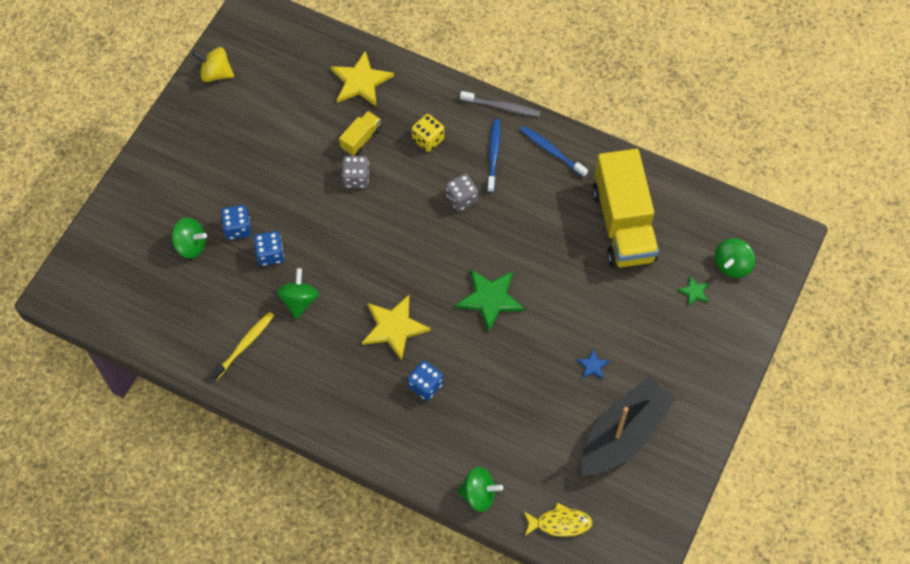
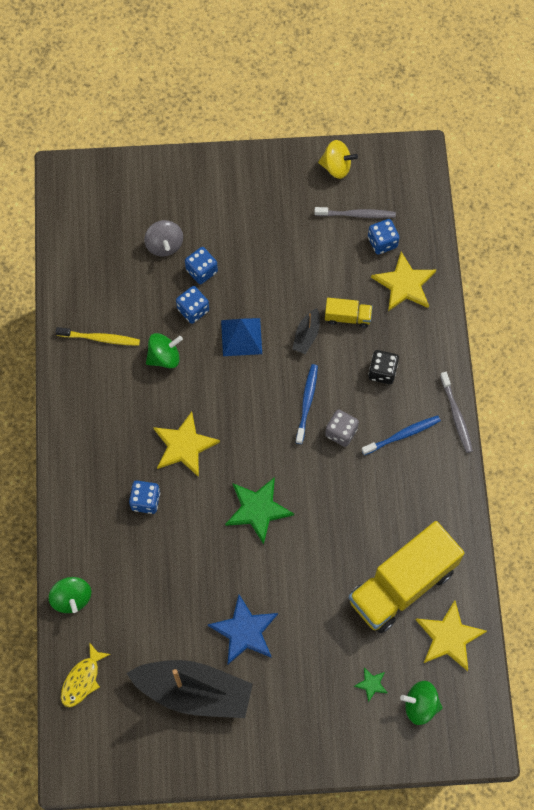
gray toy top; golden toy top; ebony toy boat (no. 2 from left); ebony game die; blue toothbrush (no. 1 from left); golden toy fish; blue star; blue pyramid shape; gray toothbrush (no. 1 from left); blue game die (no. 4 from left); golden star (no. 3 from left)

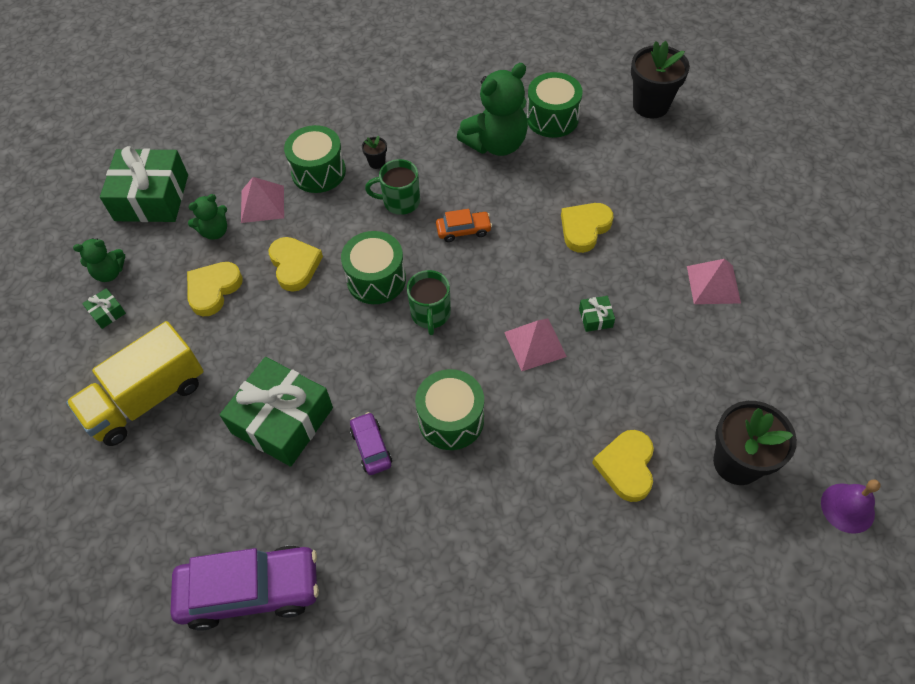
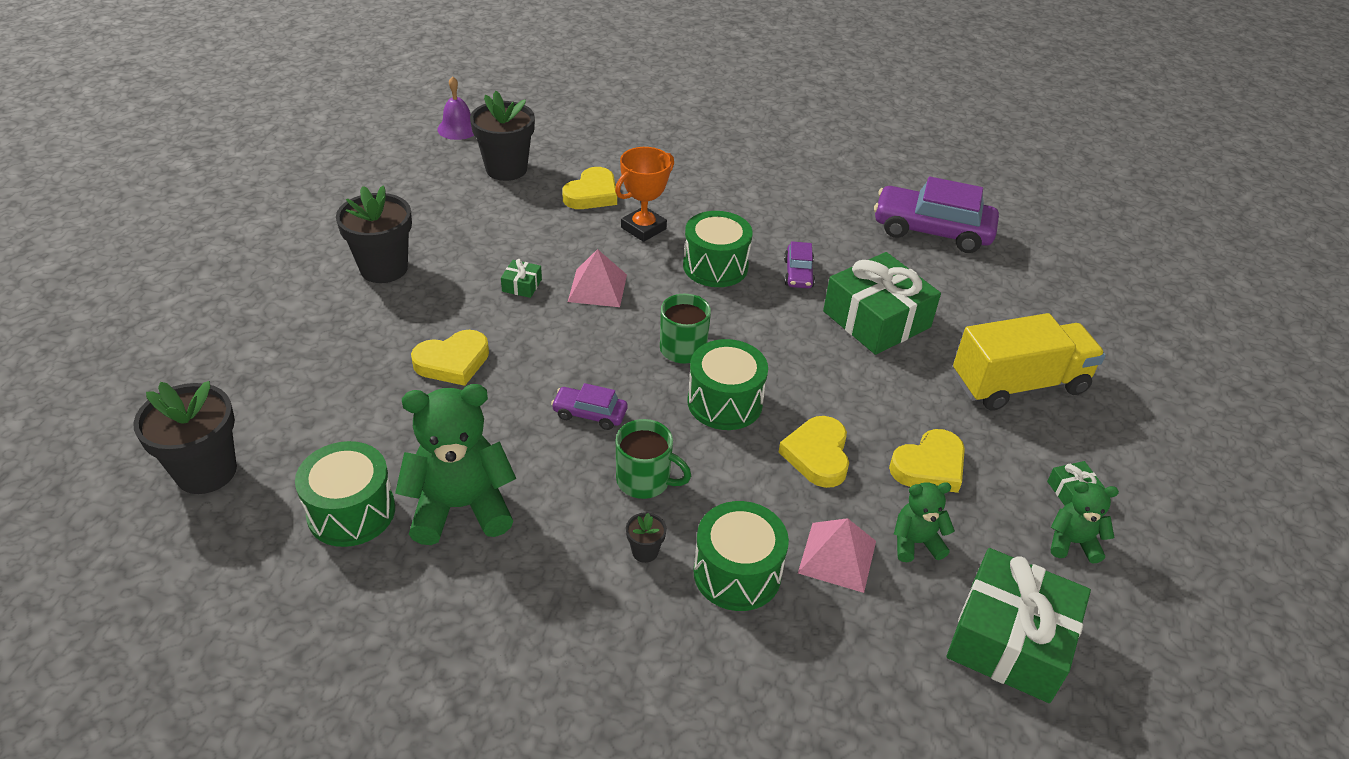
violet toy car (no. 1 from left); ebony flower pot (no. 2 from left); orange prize cup

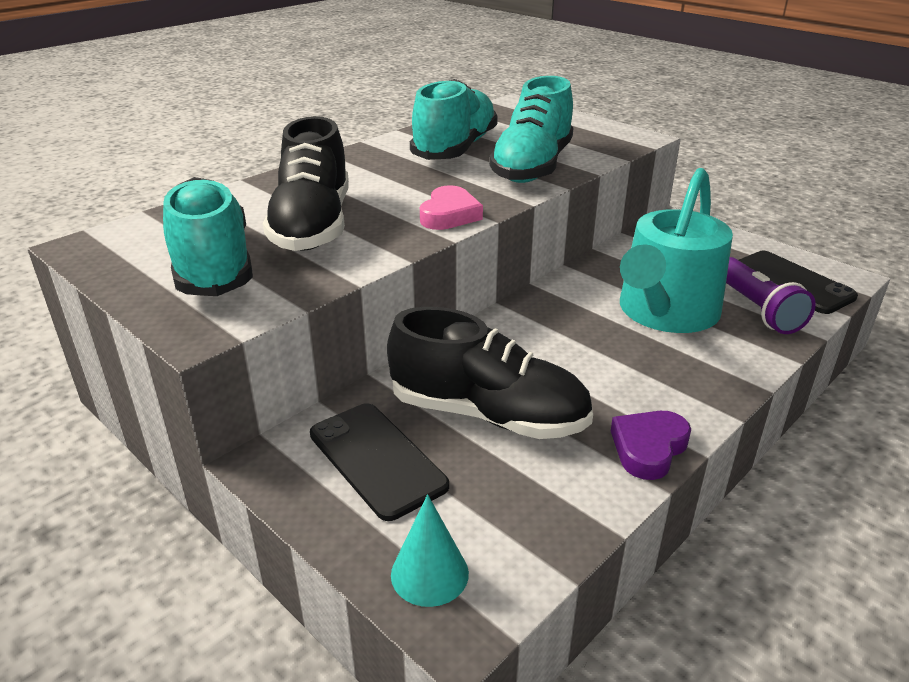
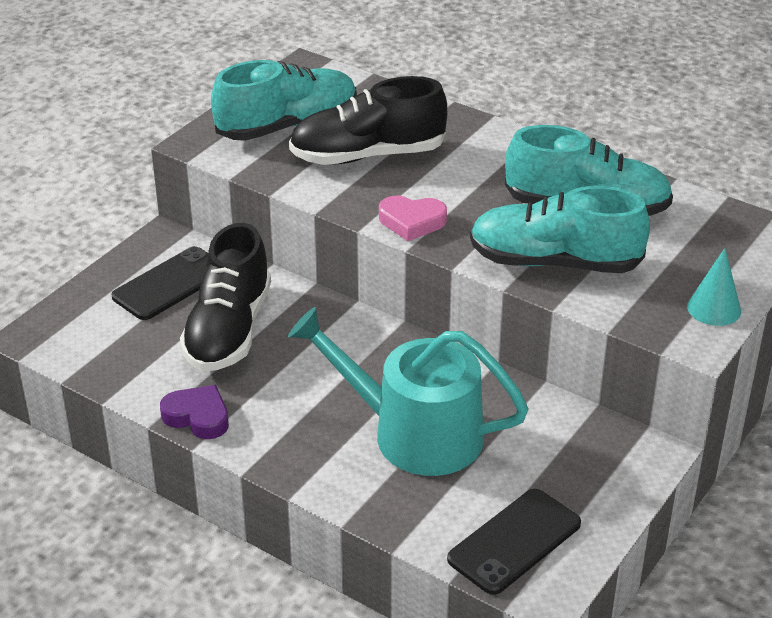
teal cone; violet pocket torch

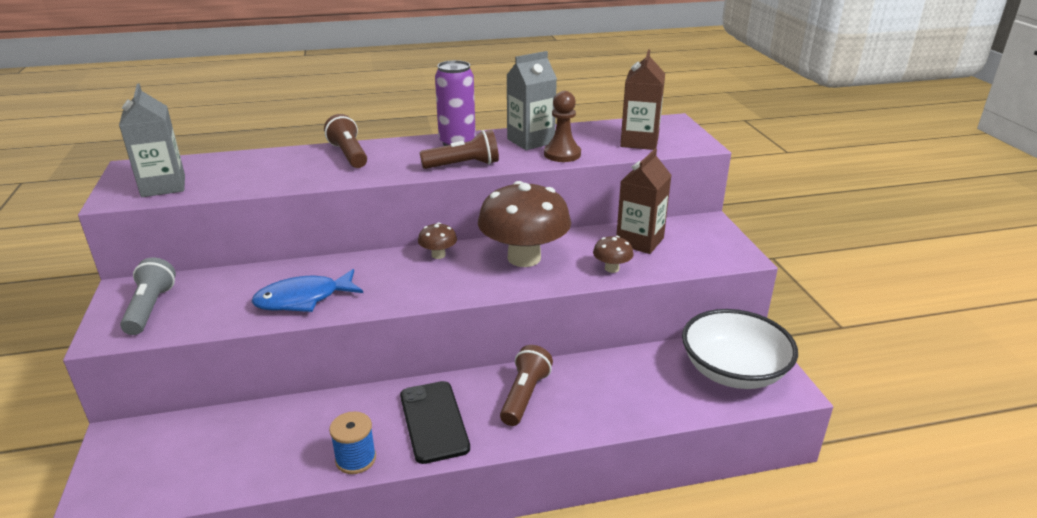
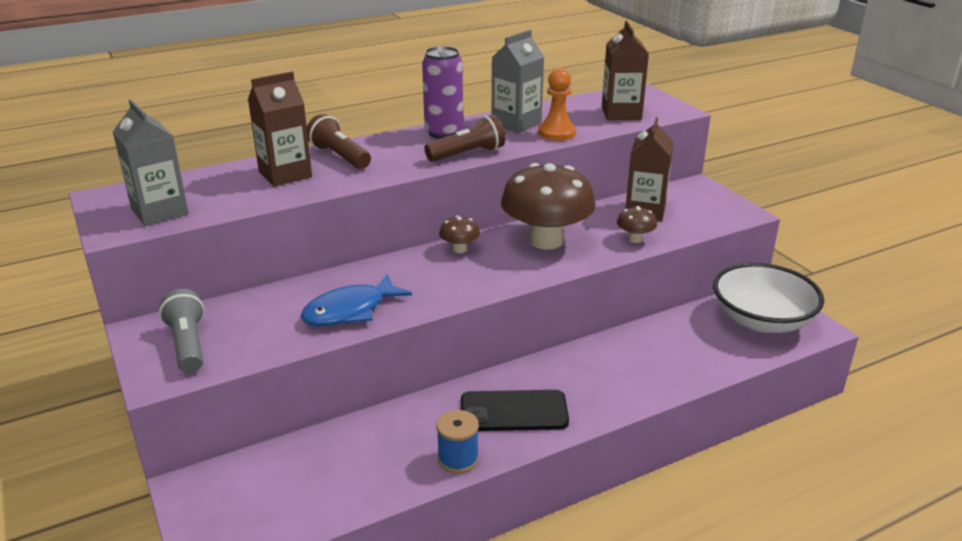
ebony smartphone; brown pocket torch (no. 3 from left in the first image); orange pawn; brown carton (no. 1 from left)

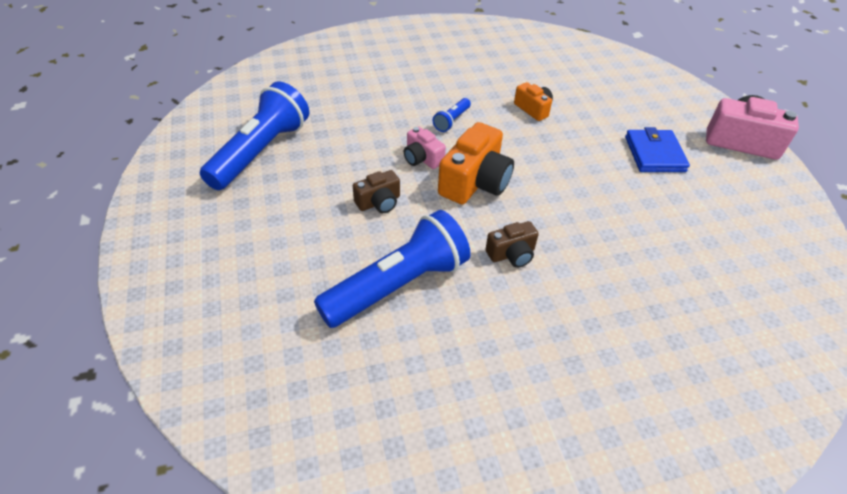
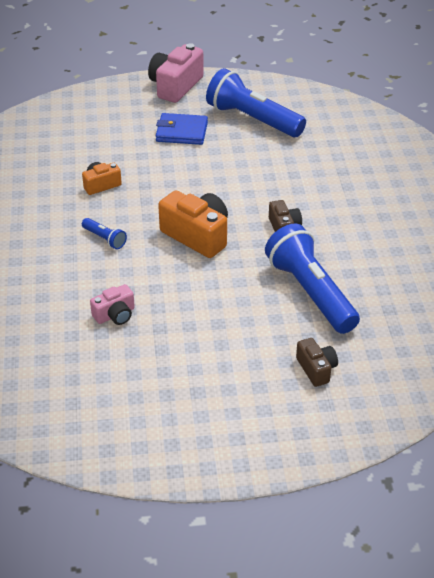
blue pocket torch (no. 2 from left); brown compact camera (no. 2 from left); rose-pink compact camera (no. 1 from left)

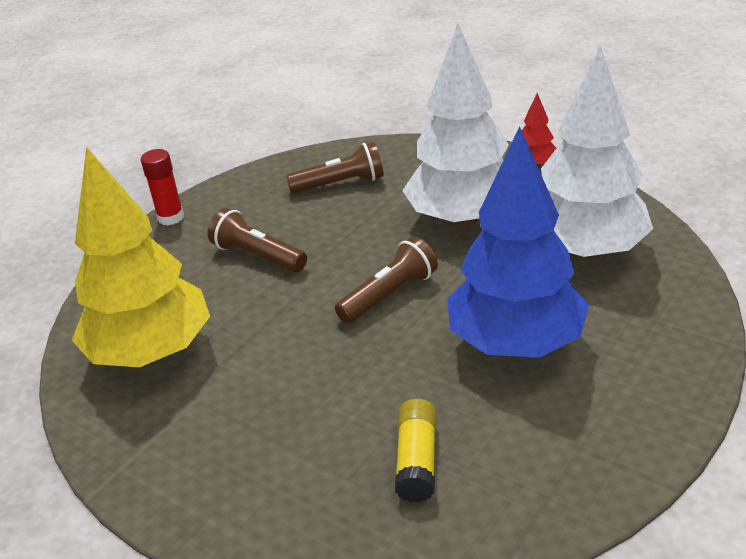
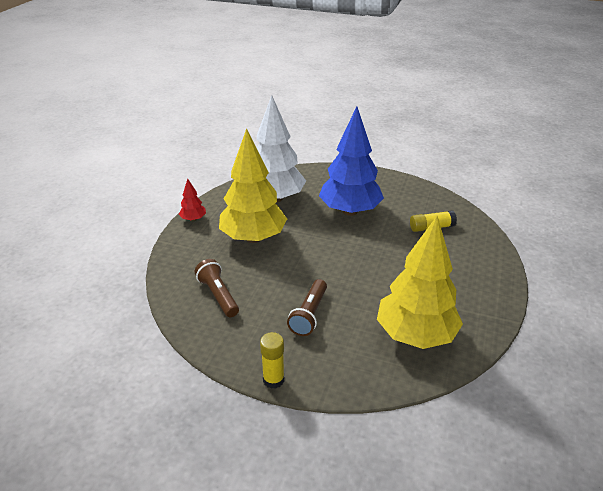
golden stick of glue (no. 1 from left); brown pocket torch (no. 3 from left in the first image); golden toy tree (no. 1 from left)

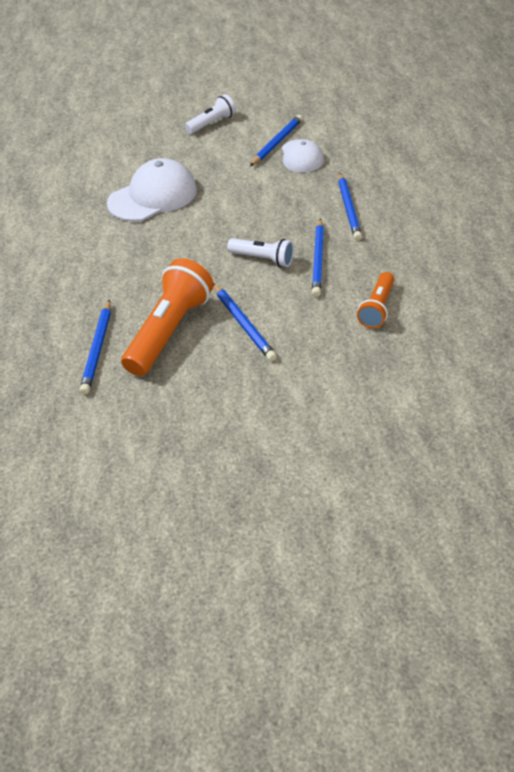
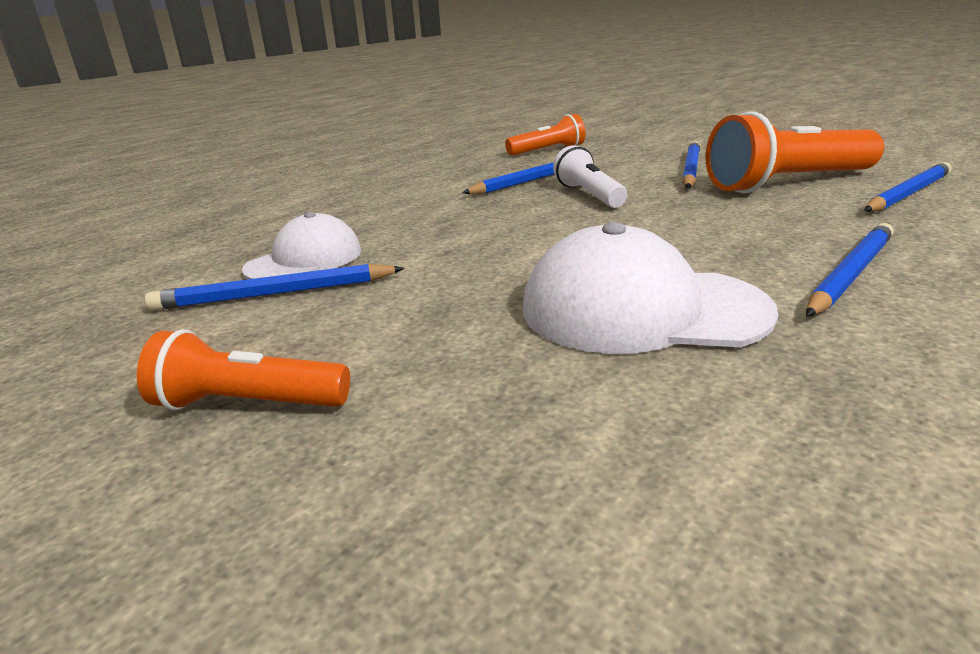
orange pocket torch (no. 1 from left); blue pencil (no. 4 from left)

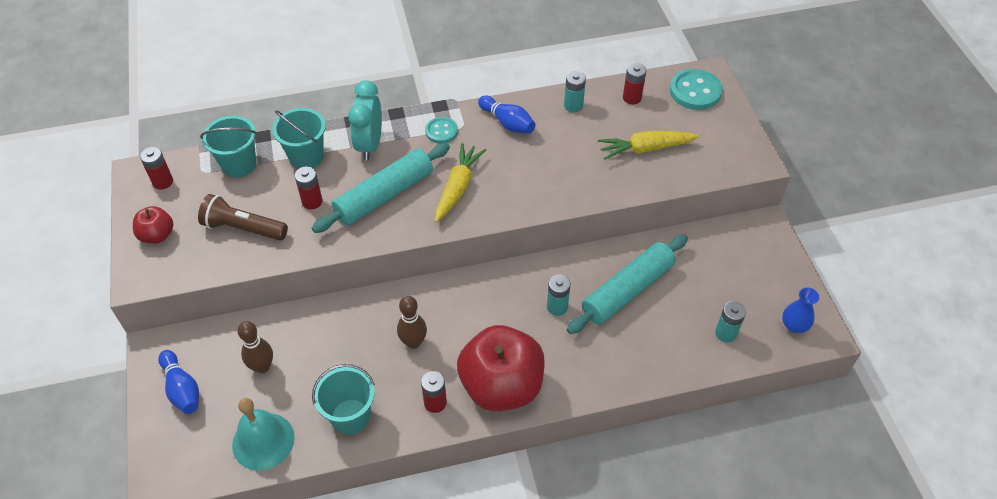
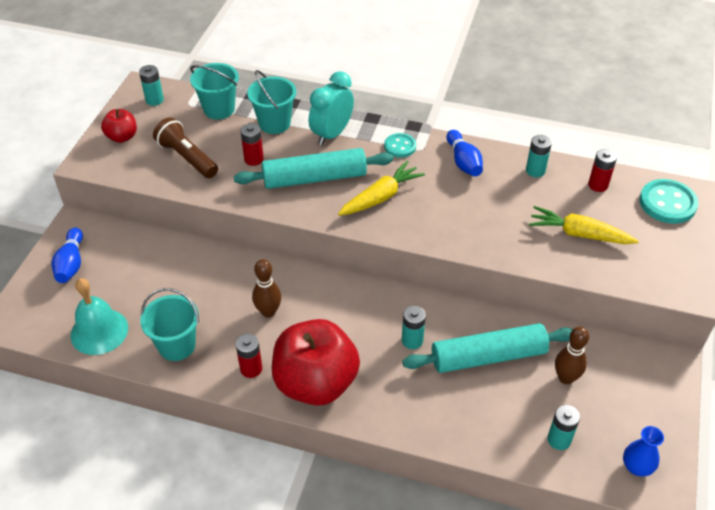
teal AA battery (no. 1 from left); brown tenpin (no. 2 from left)

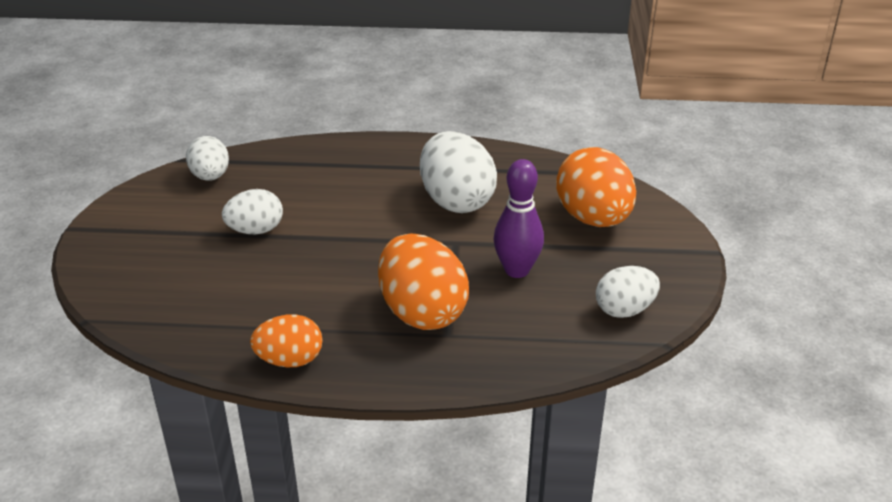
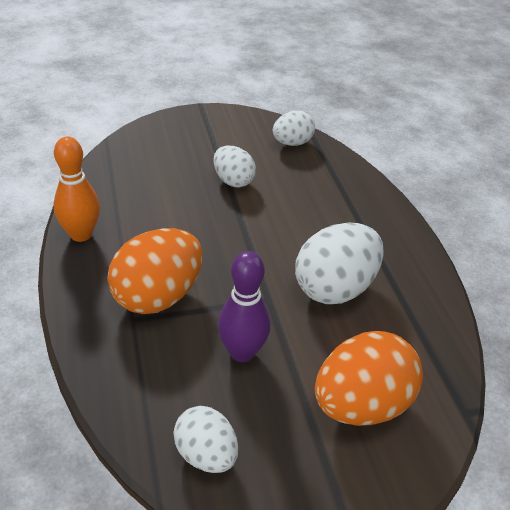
orange tenpin

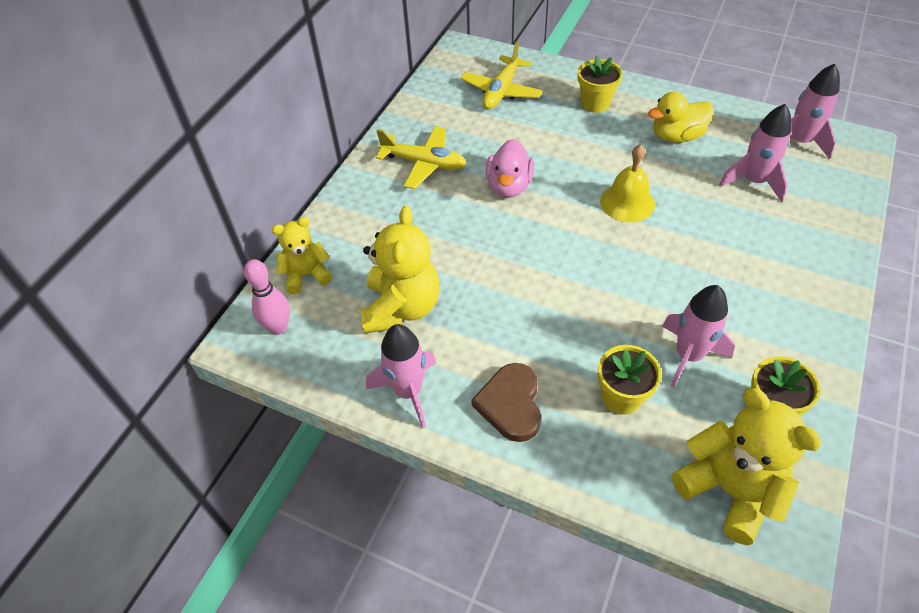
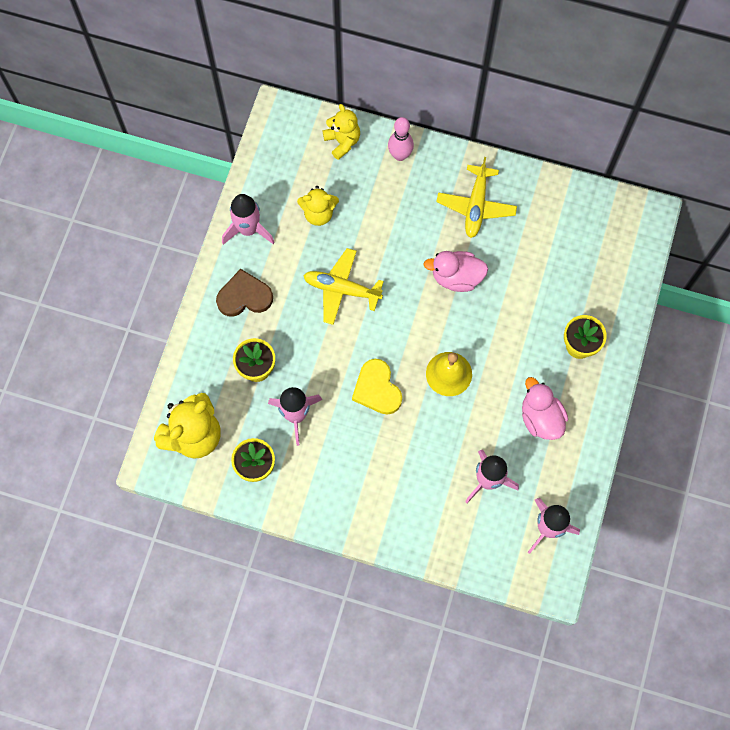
rose-pink tenpin; golden teddy bear (no. 2 from left); golden plane (no. 1 from left); rose-pink rubber duck (no. 2 from left); golden heart

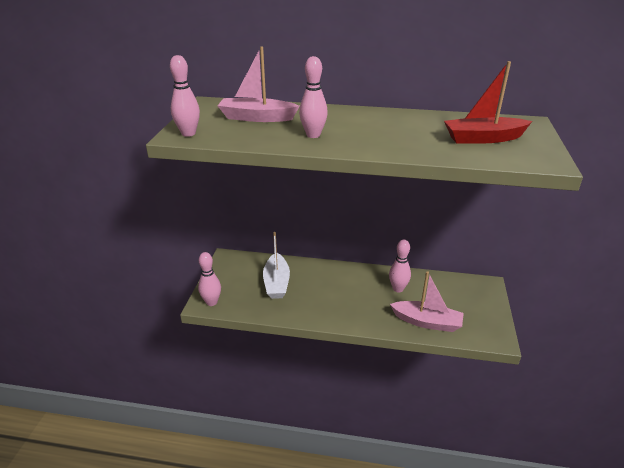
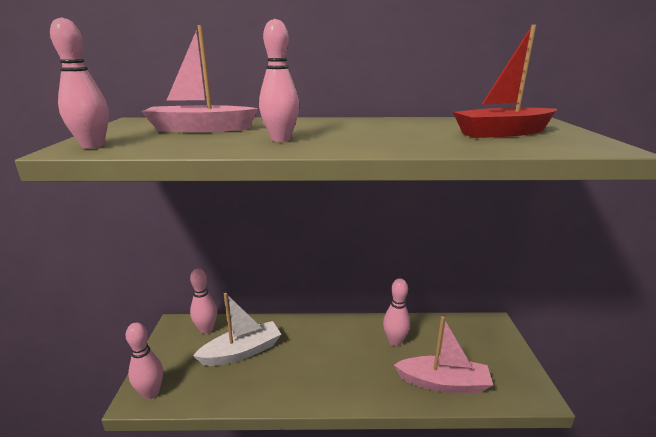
snow-white toy boat; rose-pink tenpin (no. 3 from left)

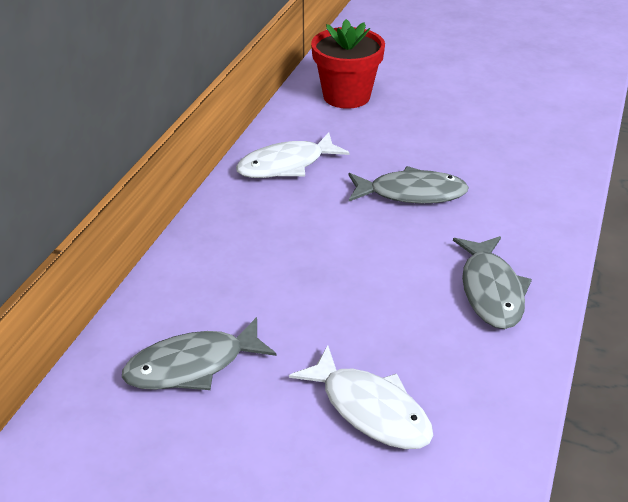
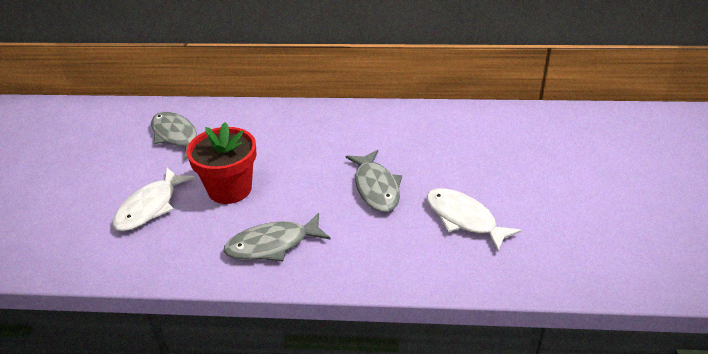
snow-white toy fish (no. 2 from left); red flower pot

